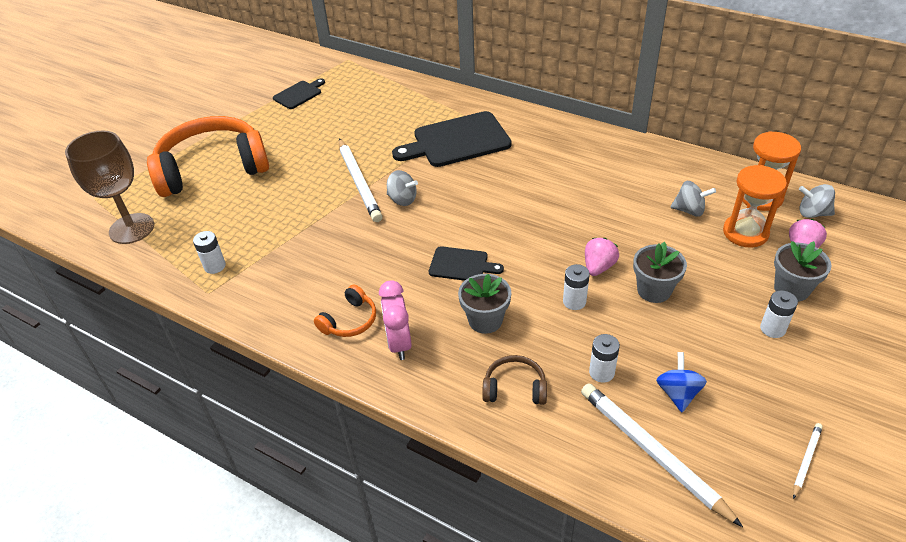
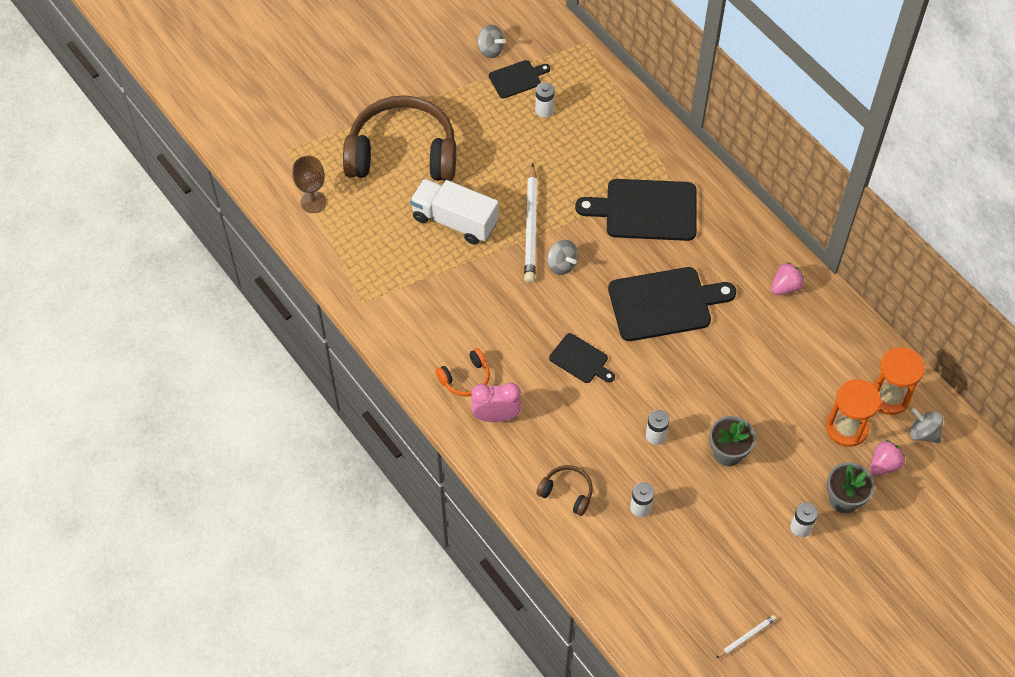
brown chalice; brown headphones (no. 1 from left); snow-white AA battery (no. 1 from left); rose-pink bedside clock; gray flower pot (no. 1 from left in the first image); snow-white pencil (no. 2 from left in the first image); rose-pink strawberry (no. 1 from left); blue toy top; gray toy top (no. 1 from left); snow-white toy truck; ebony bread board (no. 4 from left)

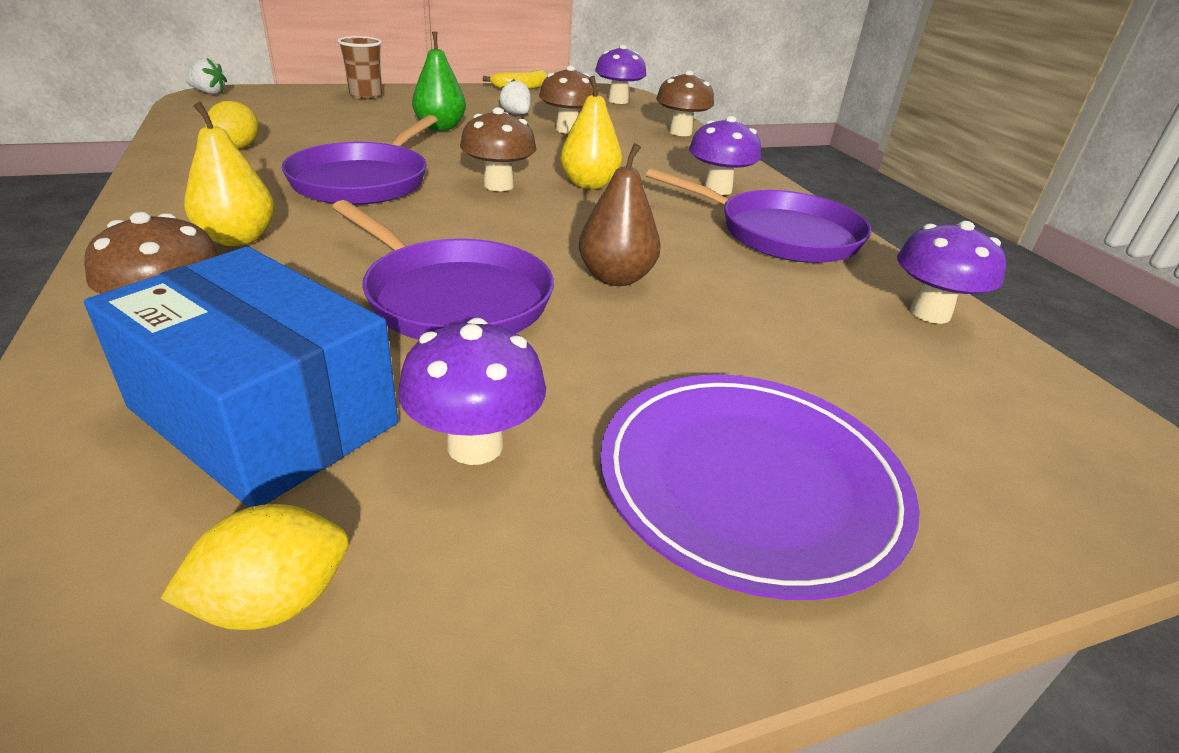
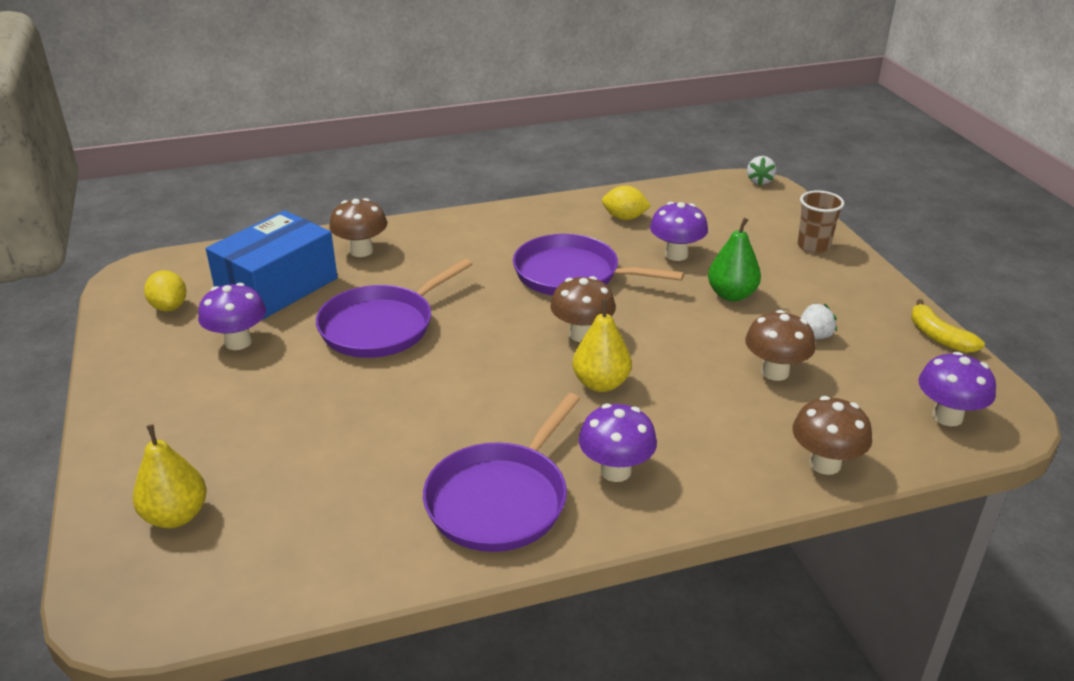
golden pear fruit (no. 1 from left); brown pear fruit; violet dinner plate; violet fungus (no. 3 from left)

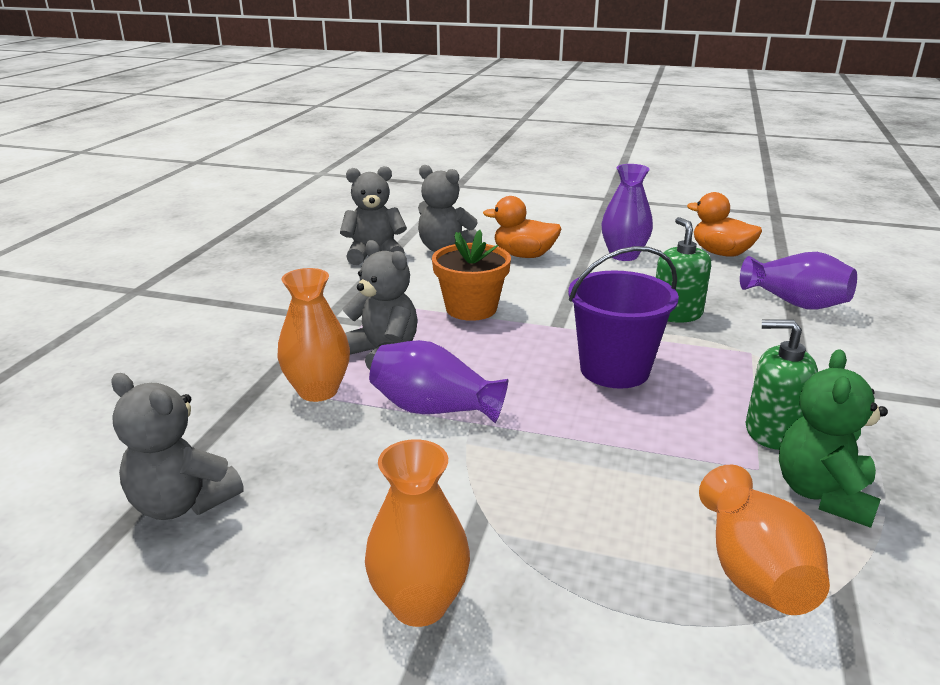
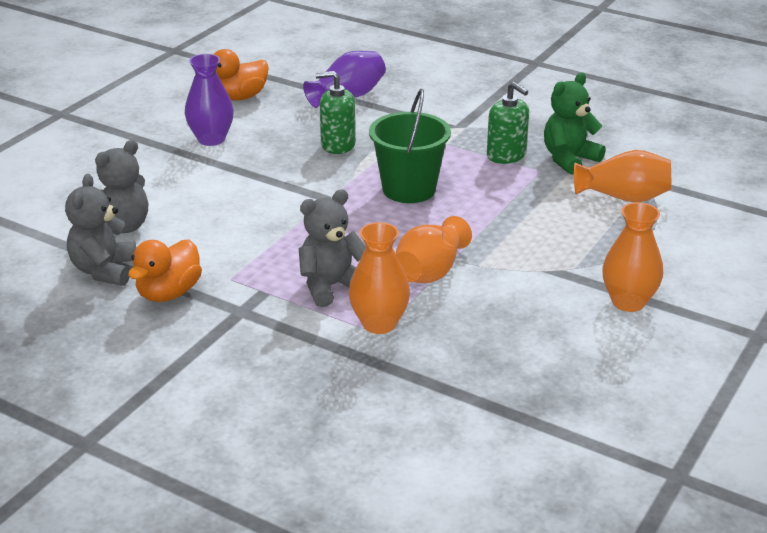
gray teddy bear (no. 1 from left in the first image); orange tall vase (no. 2 from left); orange flower pot; orange rubber duck (no. 1 from left); leaf-green pail; leaf-green pump bottle (no. 2 from left); leaf-green teddy bear

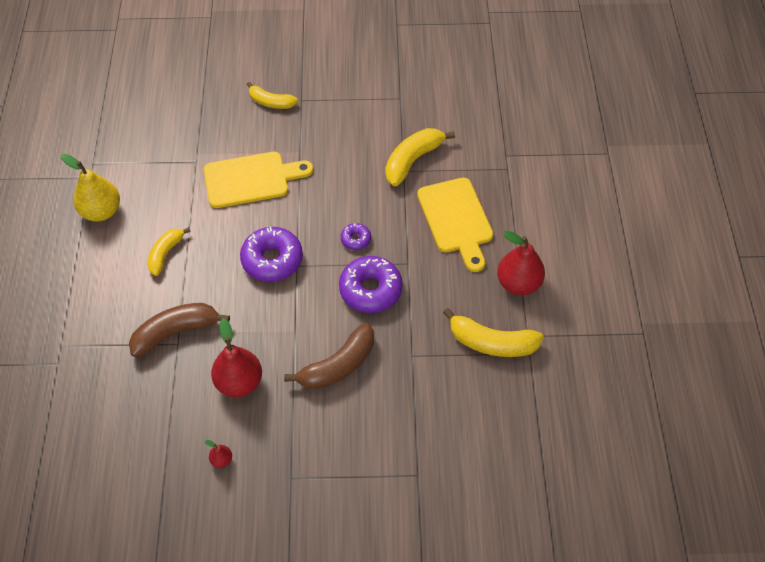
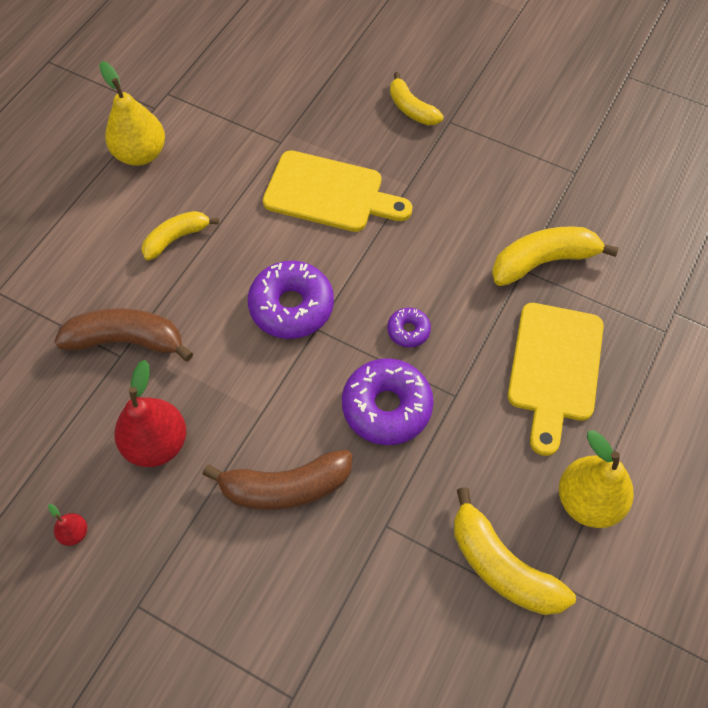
golden pear fruit (no. 2 from left)

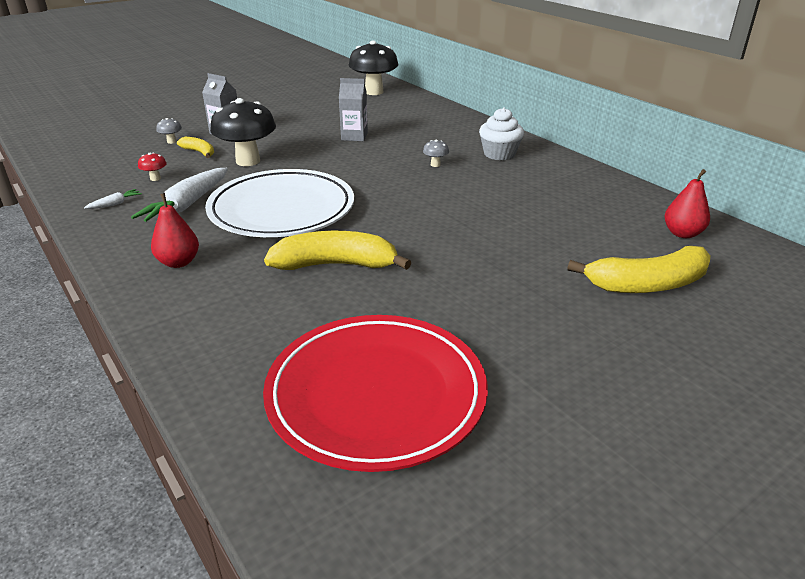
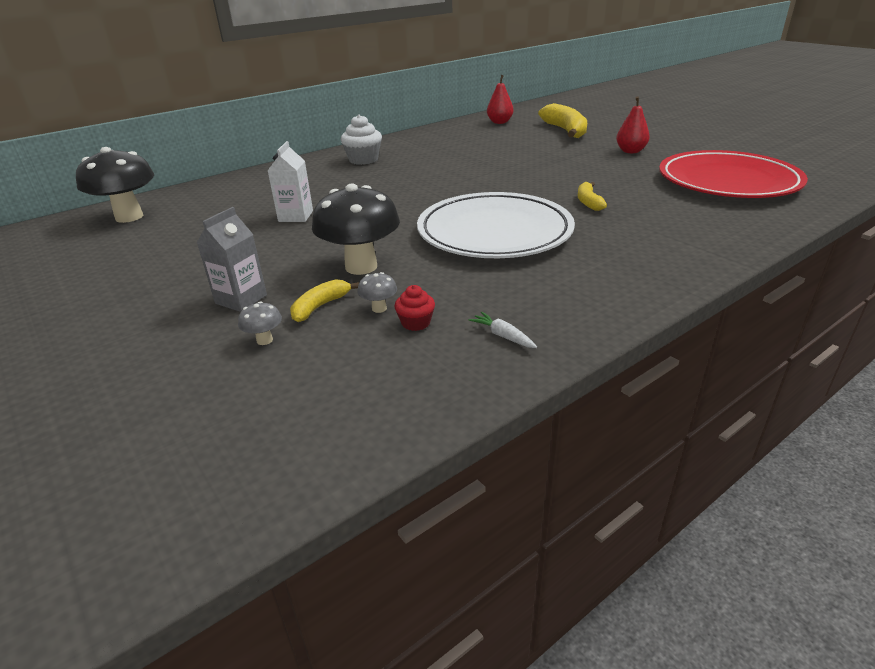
snow-white toy carrot (no. 2 from left in the first image); red fairy cake; red pear fruit (no. 2 from left); golden banana fruit (no. 3 from left); snow-white carton; gray fungus (no. 2 from left)

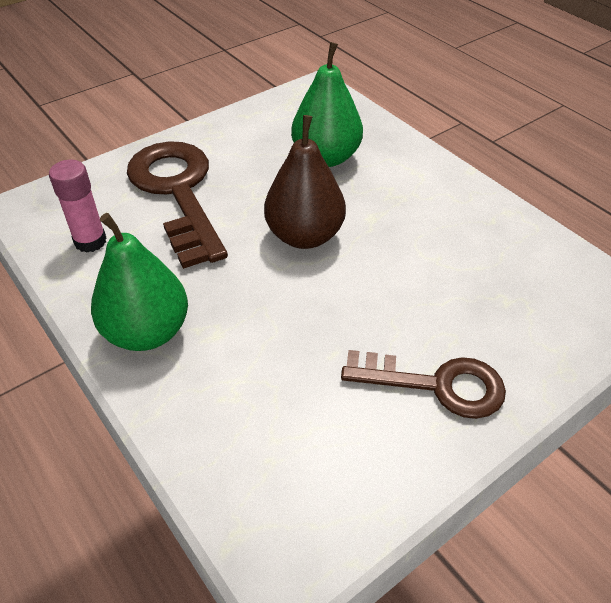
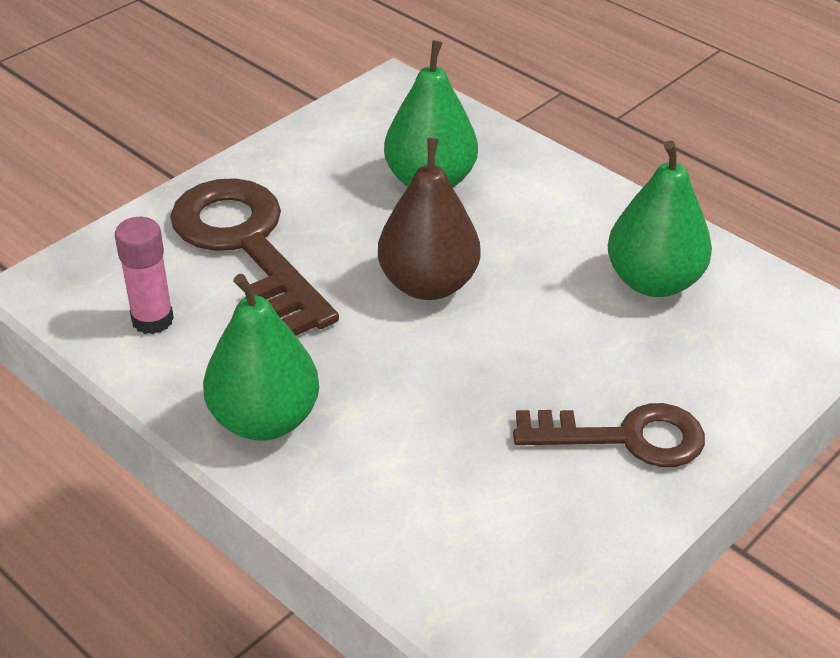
leaf-green pear fruit (no. 3 from left)

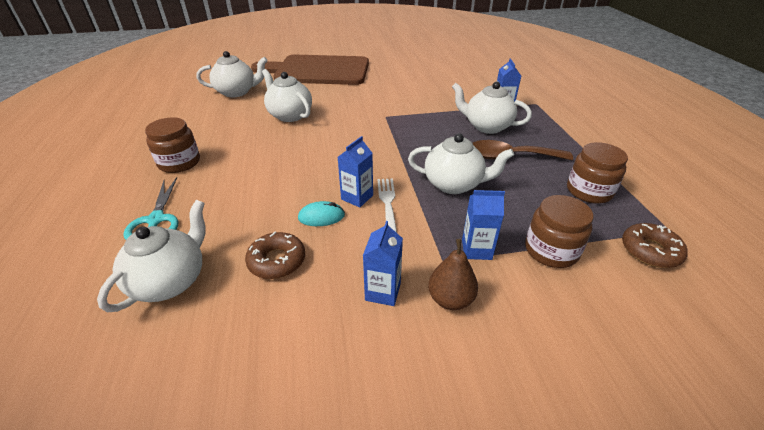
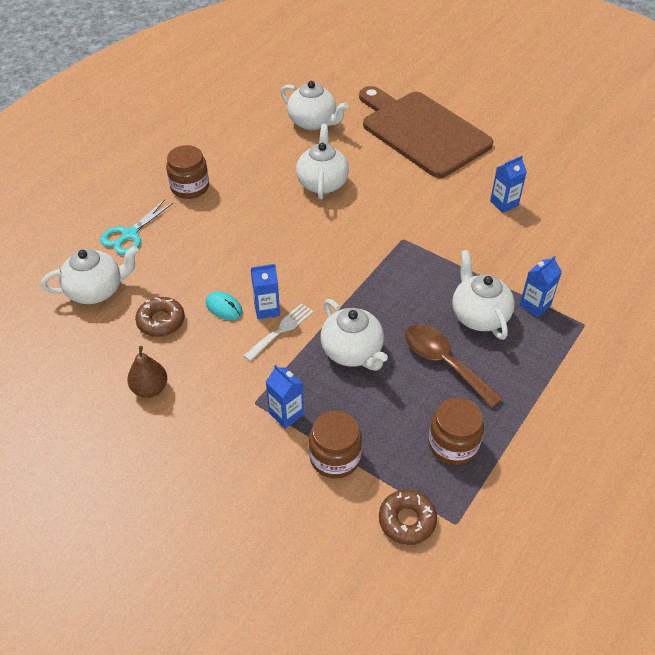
blue carton (no. 3 from left); brown pear fruit

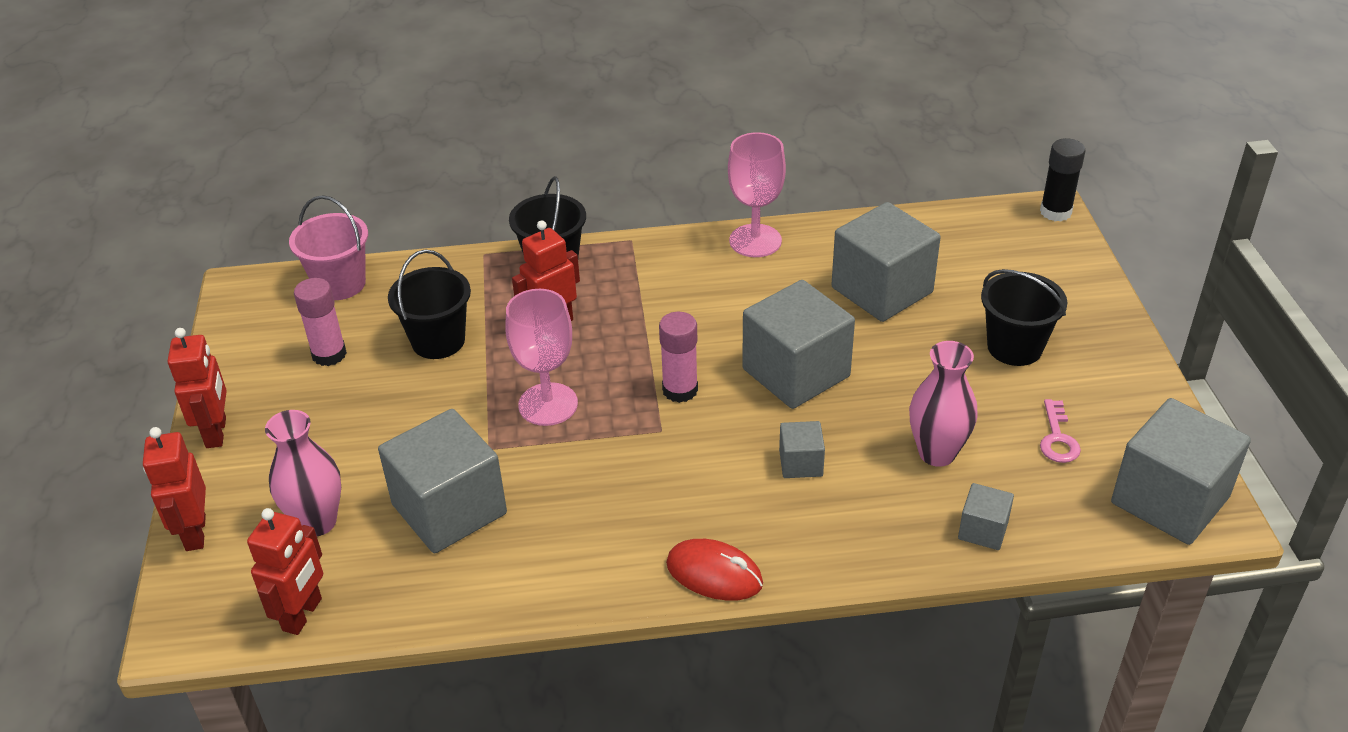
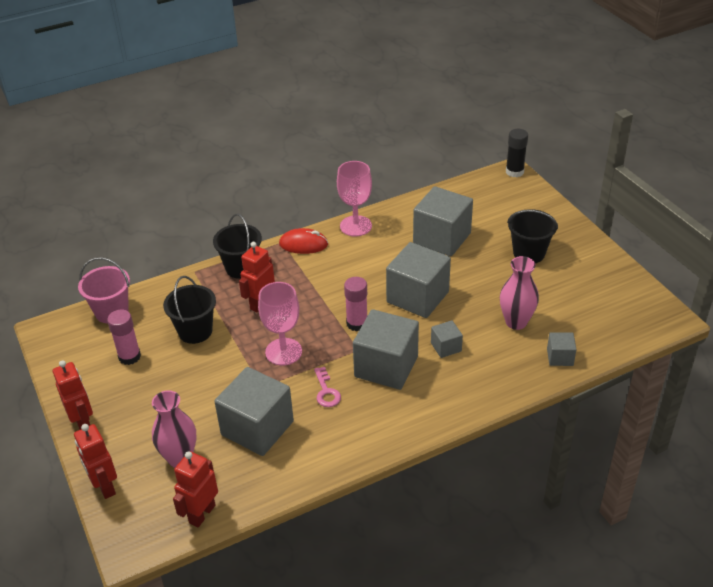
red toy robot (no. 3 from left); red computer mouse; rose-pink key; gray block (no. 2 from left)

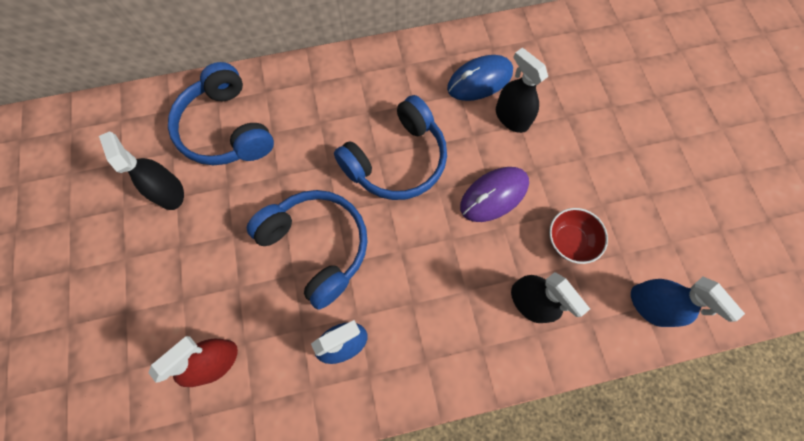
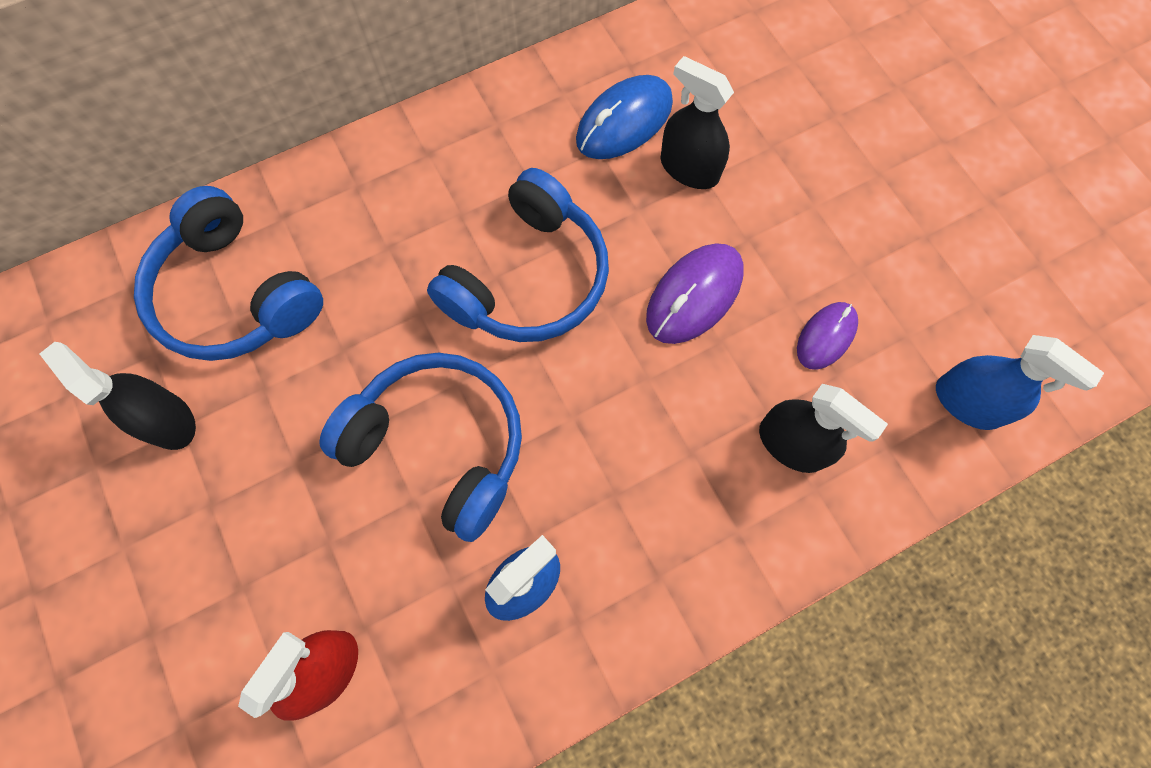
violet computer mouse (no. 2 from left)

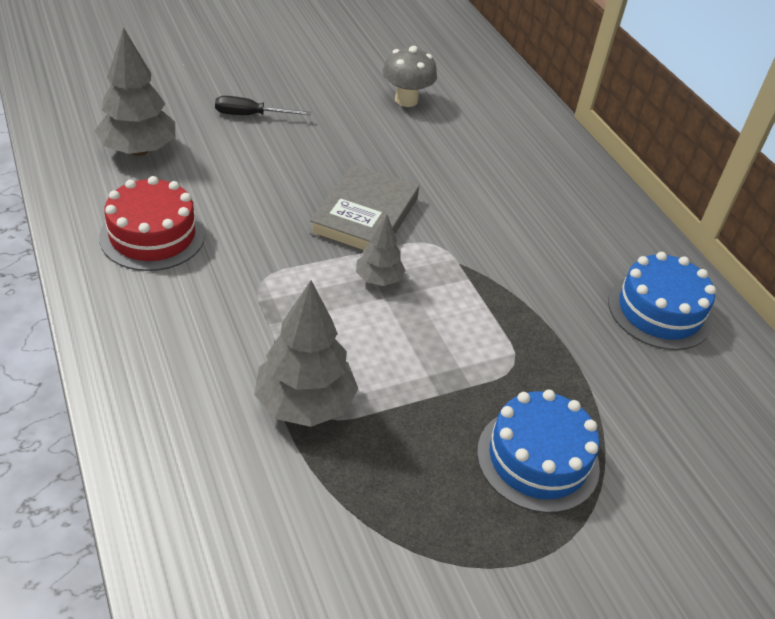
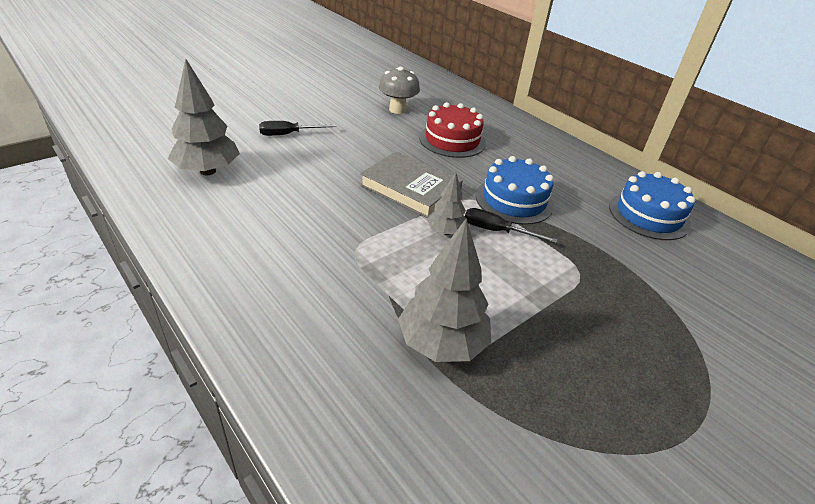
red gateau; gray book; blue gateau (no. 1 from left); ebony screwdriver (no. 2 from left)

